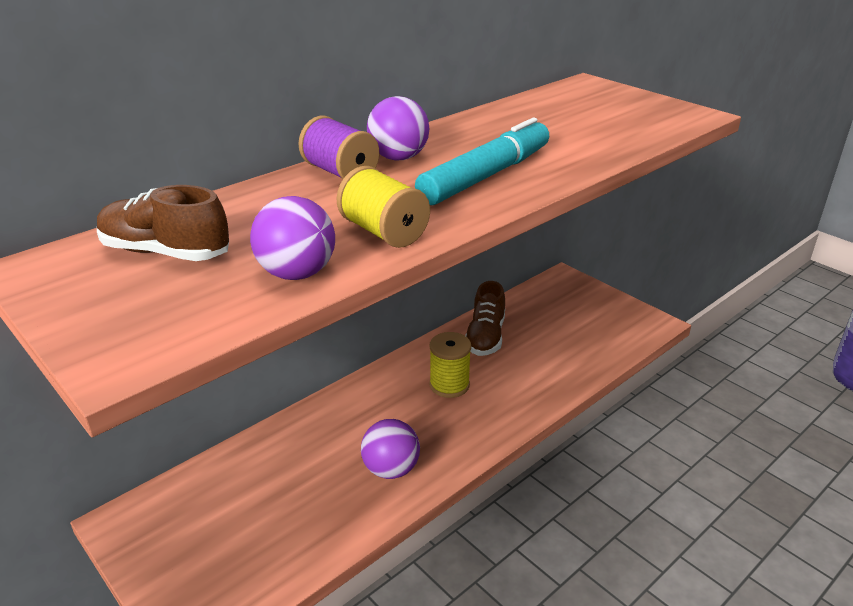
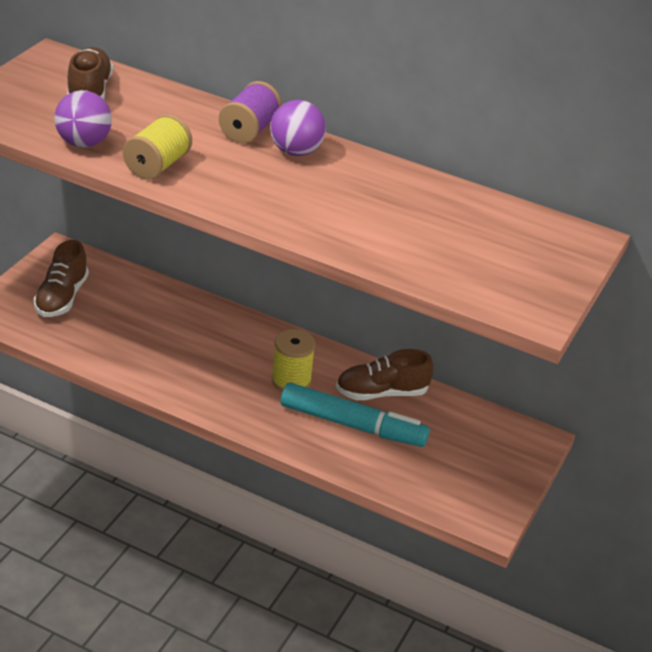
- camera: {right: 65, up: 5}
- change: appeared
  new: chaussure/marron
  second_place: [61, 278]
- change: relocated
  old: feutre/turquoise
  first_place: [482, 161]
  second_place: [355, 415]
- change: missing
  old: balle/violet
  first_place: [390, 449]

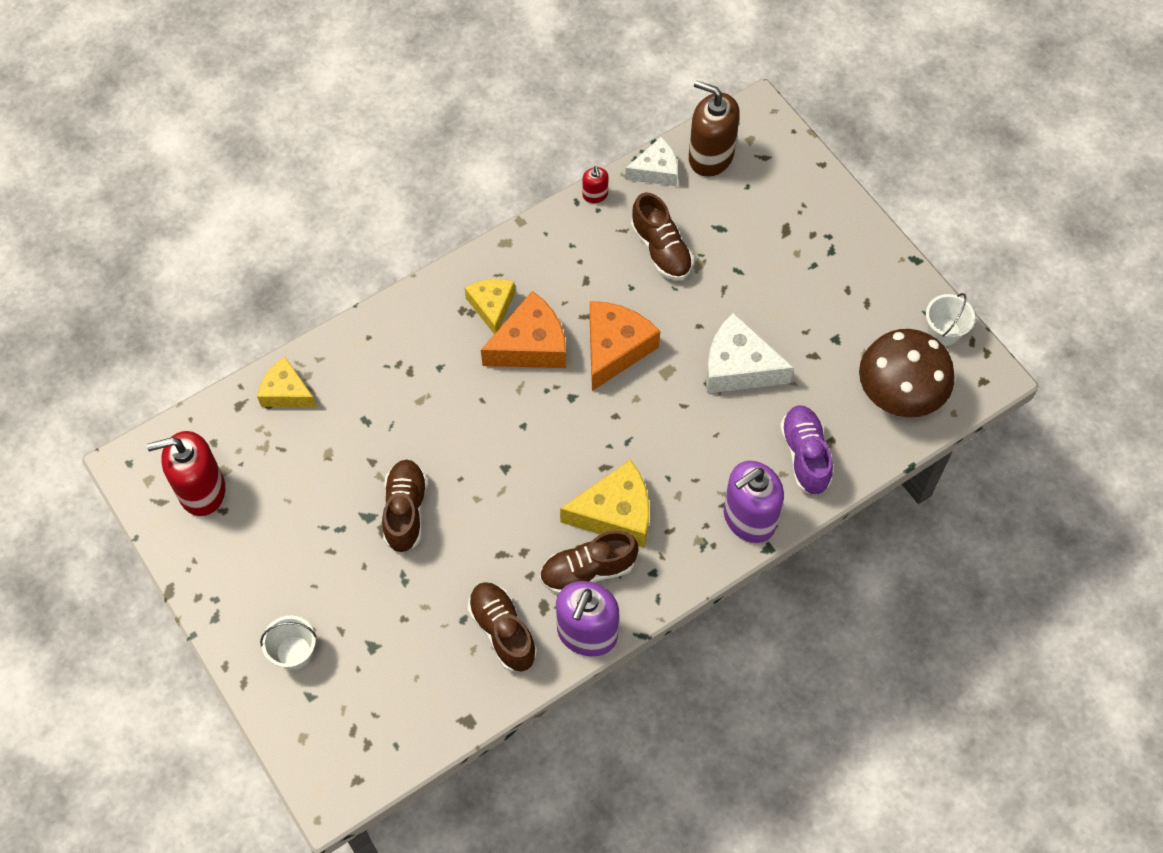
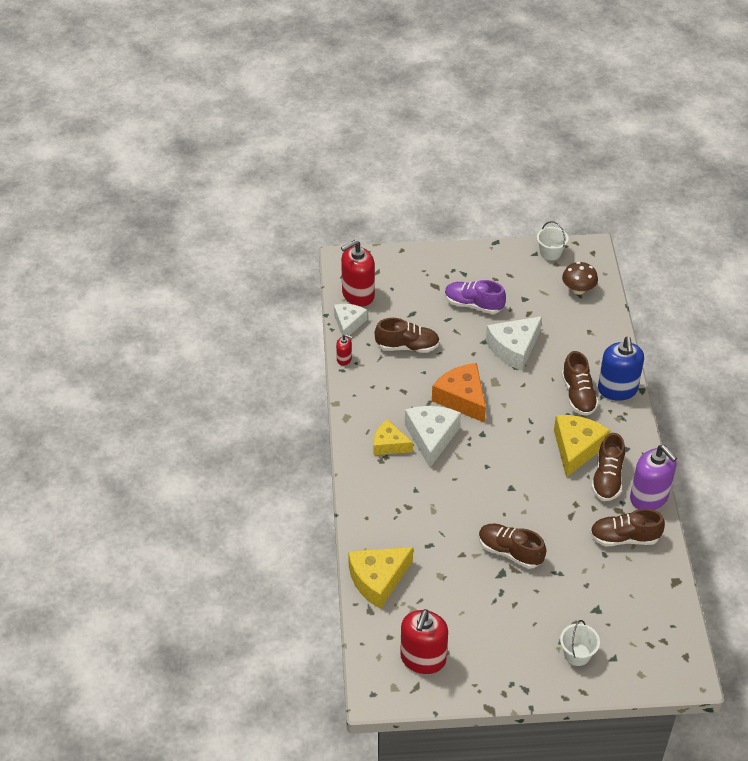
- camera: {right: -60, up: -15}
- change: colour
  old: distributeur de savon/marron
  new: distributeur de savon/rouge
  first_place: [714, 128]
  second_place: [358, 273]
- change: size
  old: fromage/jaune
  first_place: [286, 382]
  second_place: [380, 578]
  factor: 1.53
- change: colour
  old: fromage/orange
  new: fromage/blanc
  first_place: [523, 329]
  second_place: [433, 437]
- change: relocated
  old: chaussure/violet
  first_place: [806, 450]
  second_place: [475, 297]
- change: size
  old: champignon/marron
  first_place: [907, 373]
  second_place: [580, 278]
  factor: 0.59
- change: appeared
  new: chaussure/marron
  second_place: [580, 383]
- change: colour
  old: distributeur de savon/violet
  new: distributeur de savon/bleu
  first_place: [754, 502]
  second_place: [621, 369]

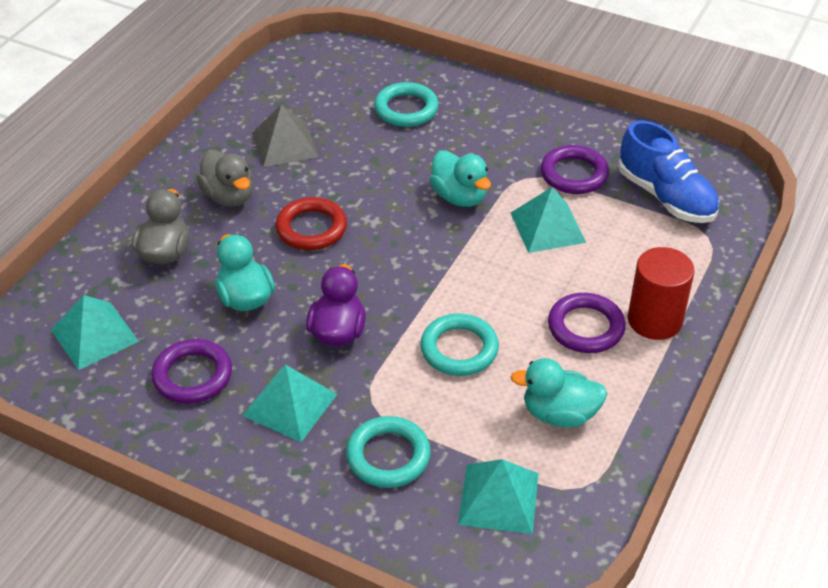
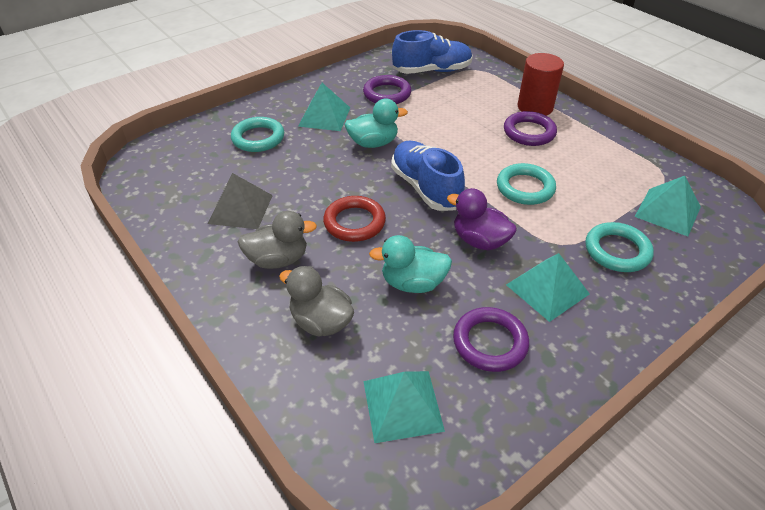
- camera: {right: -65, up: 0}
- change: relocated
  old: pyramide/turquoise
  first_place: [549, 220]
  second_place: [324, 107]
- change: appeared
  new: chaussure/bleu
  second_place: [428, 175]
- change: missing
  old: canard/turquoise
  first_place: [559, 393]

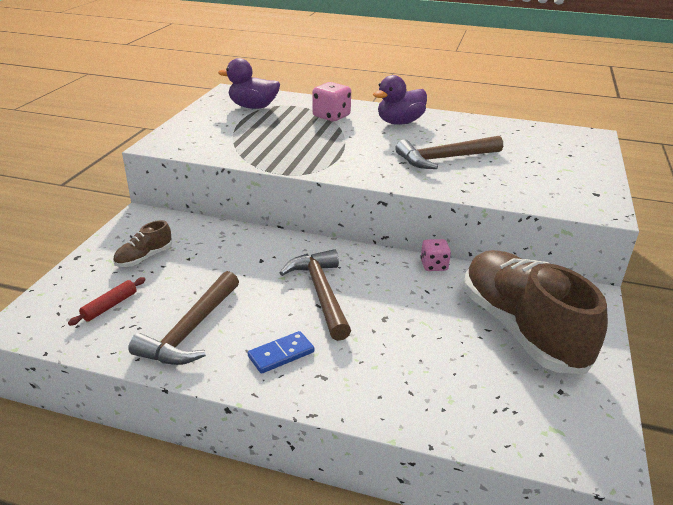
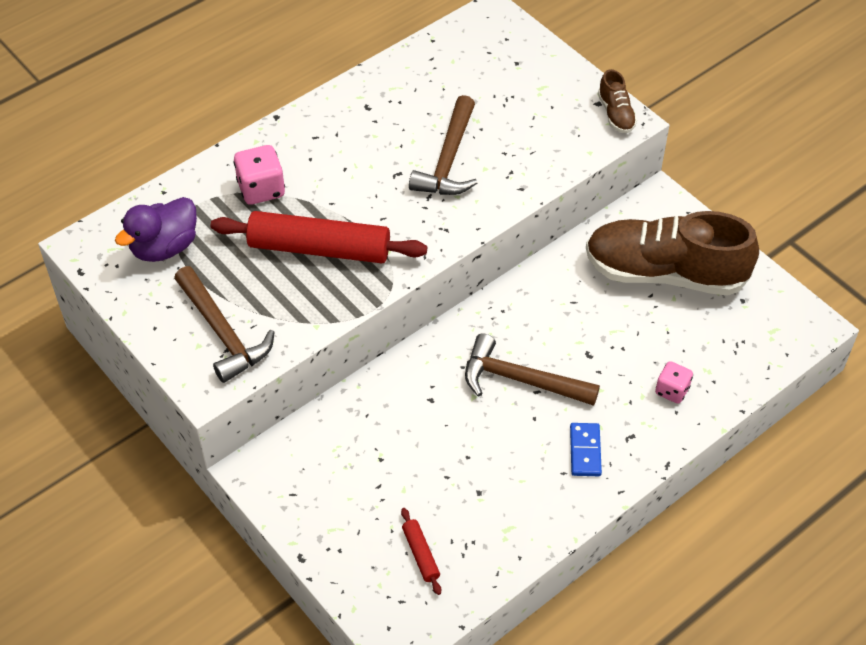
- camera: {right: -55, up: 20}
- change: relocated
  old: marteau/marron
  first_place: [183, 318]
  second_place: [224, 324]
- change: appeared
  new: rouleau à pâtisserie/rouge
  second_place: [319, 237]
- change: relocated
  old: chaussure/marron
  first_place: [142, 243]
  second_place: [617, 101]
- change: relocated
  old: dé/rose
  first_place: [435, 255]
  second_place: [674, 382]
- change: missing
  old: canard/violet
  first_place: [400, 100]

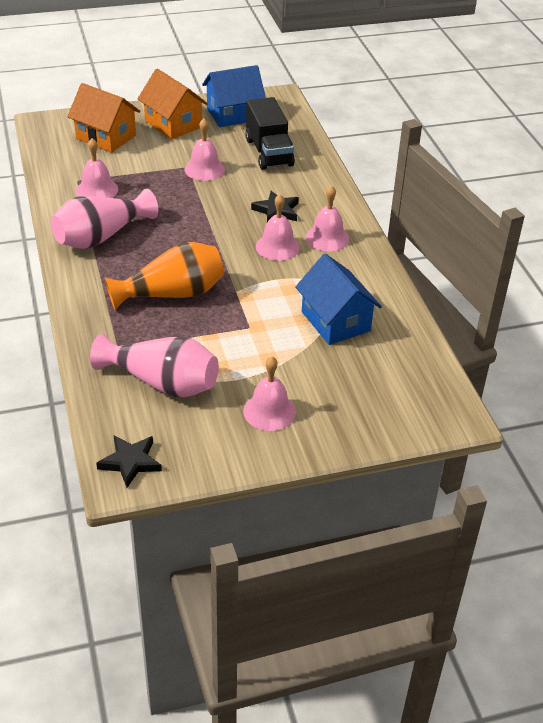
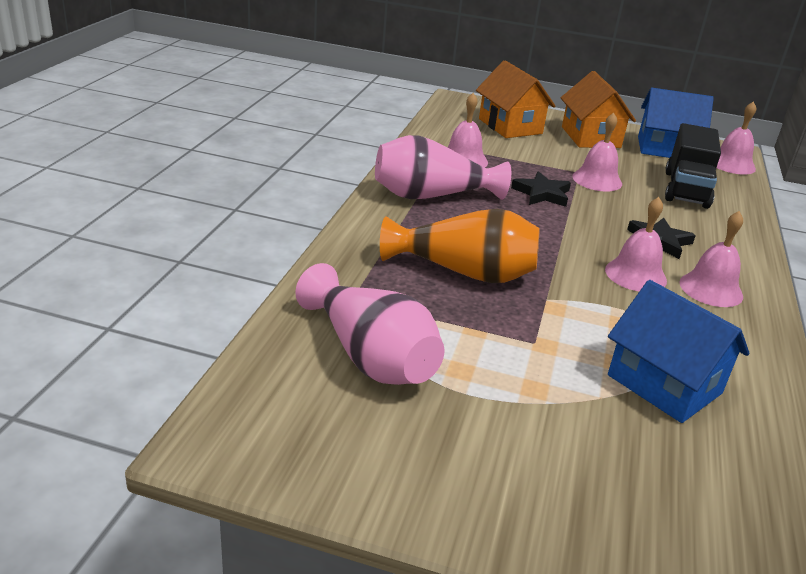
- camera: {right: 30, up: -10}
- change: relocated
  old: étoile/noir
  first_place: [129, 461]
  second_place: [541, 189]
- change: spun
  old: maison/bleu
  first_place: [338, 299]
  second_place: [678, 351]
  degrees: -45
- change: relocated
  old: cloche/rose
  first_place: [269, 393]
  second_place: [736, 137]

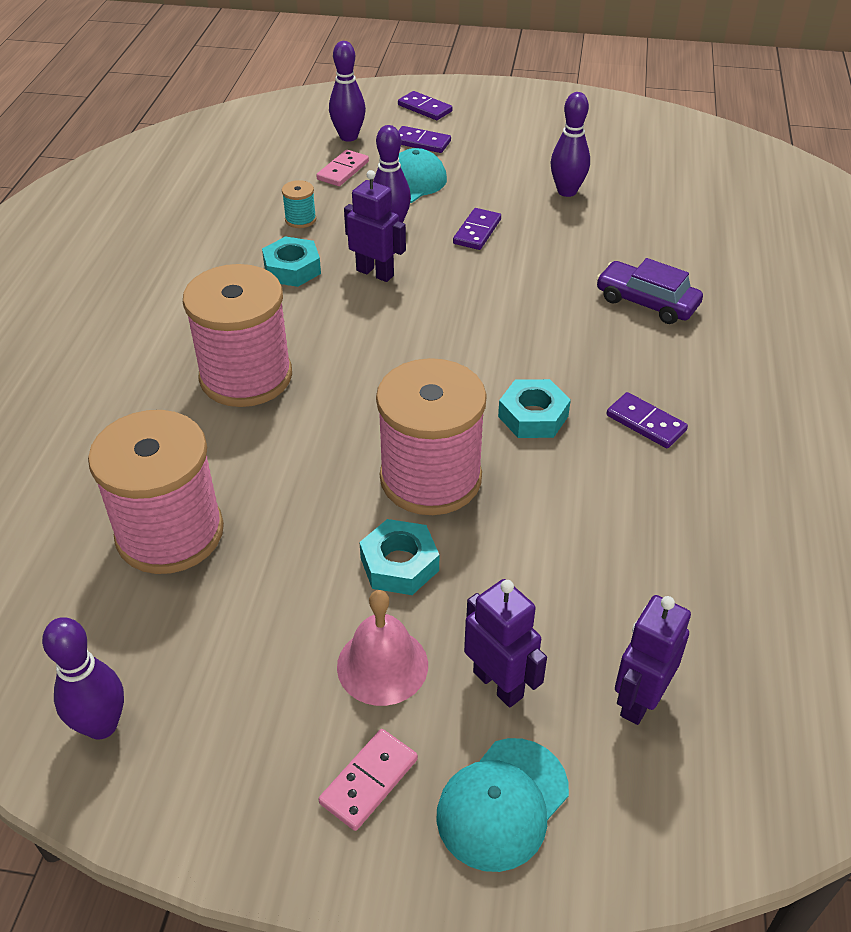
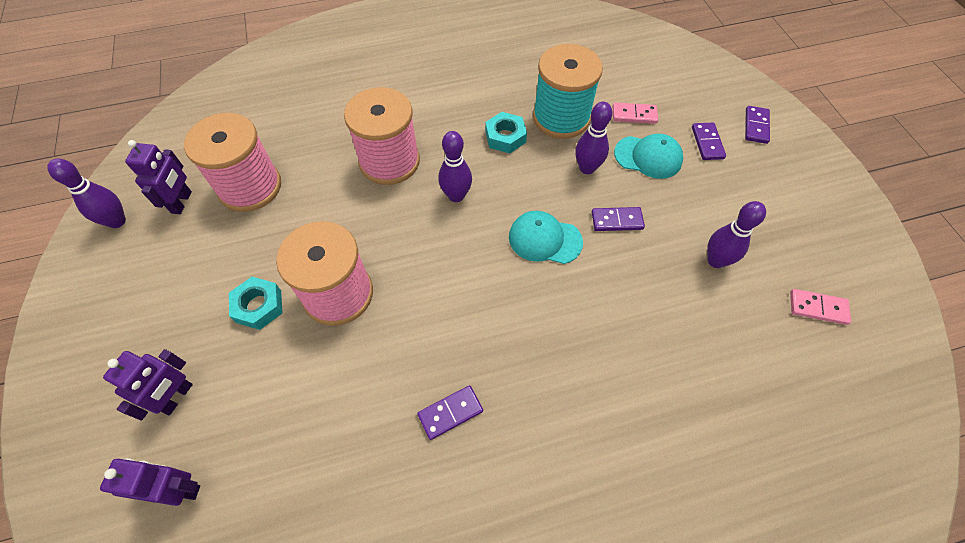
- camera: {right: 65, up: 15}
- change: relocated
  old: robot/violet
  first_place: [375, 226]
  second_place: [158, 177]
- change: spun
  old: domino/violet
  first_place: [647, 420]
  second_place: [450, 412]
  degrees: 45
- change: relocated
  old: quille/violet
  first_place: [347, 91]
  second_place: [455, 166]
- change: relocated
  old: casquette/turquoise
  first_place: [502, 805]
  second_place: [546, 237]
- change: size
  old: bobine/turquoise
  first_place: [299, 204]
  second_place: [568, 91]
  factor: 2.48
- change: relocated
  old: domino/rose
  first_place: [368, 780]
  second_place: [820, 307]
- change: missing
  old: cloche/rose
  first_place: [382, 648]
- change: missing
  old: écrou/turquoise
  first_place: [534, 408]
- change: missing
  old: voiture/violet
  first_place: [649, 291]

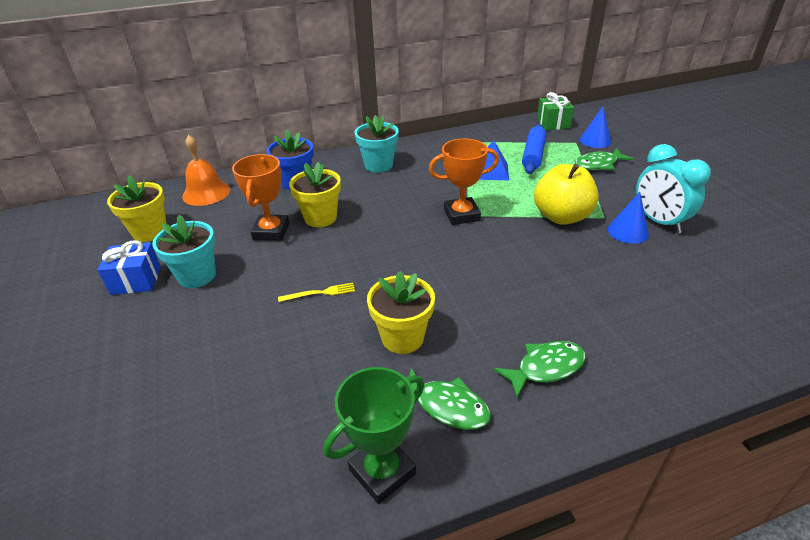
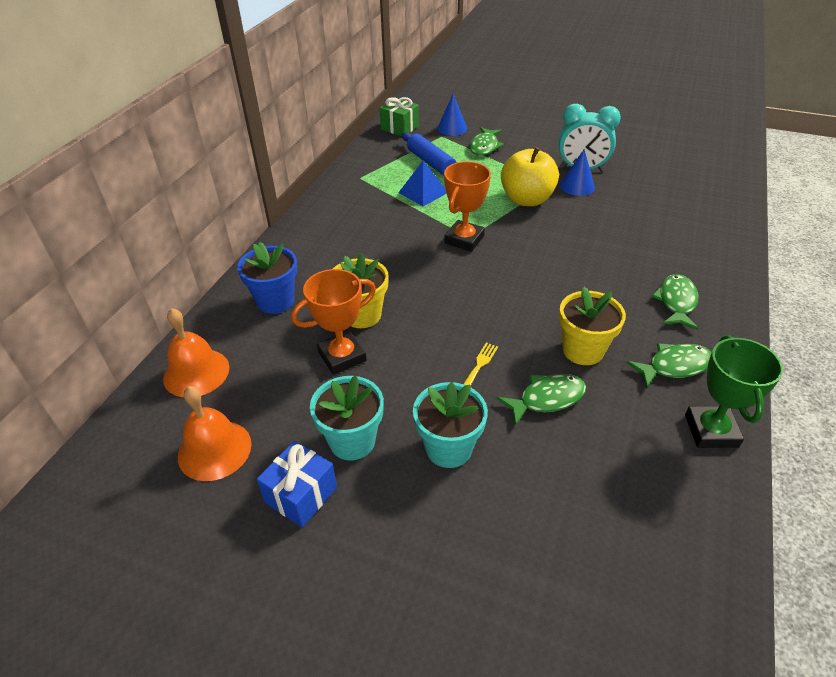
- camera: {right: -50, up: 5}
- change: exchanged
  old: pot de fleurs/jaune
  new: cloche/orange
  first_place: [137, 208]
  second_place: [215, 433]
- change: spun
  old: trophée/orange
  first_place: [260, 197]
  second_place: [333, 322]
  degrees: -75
- change: relocated
  old: pot de fleurs/turquoise
  first_place: [377, 143]
  second_place: [450, 425]
- change: appeared
  new: poisson/vert
  second_place: [541, 400]

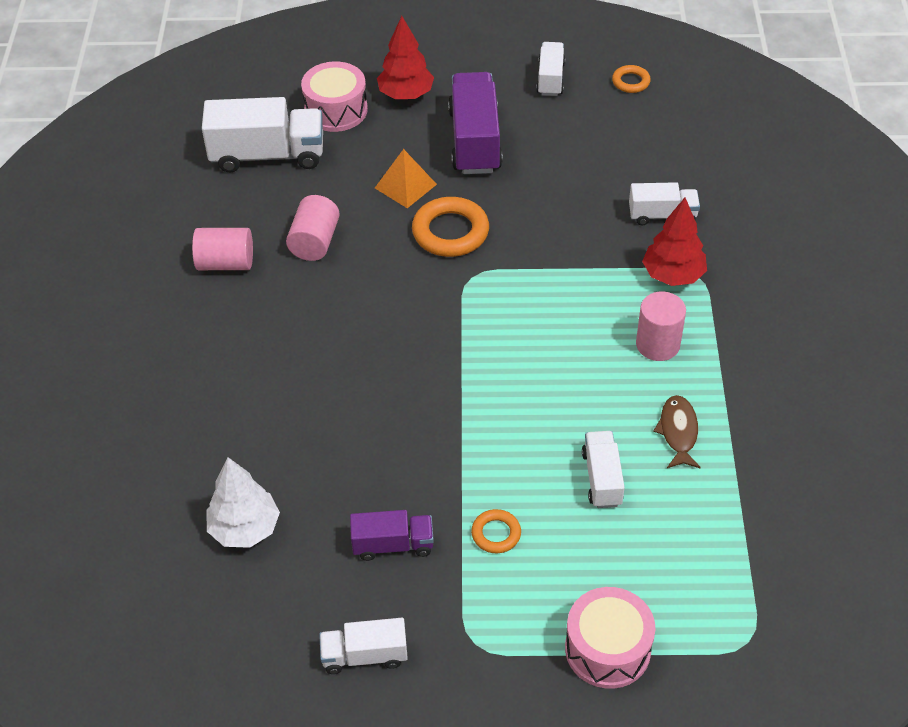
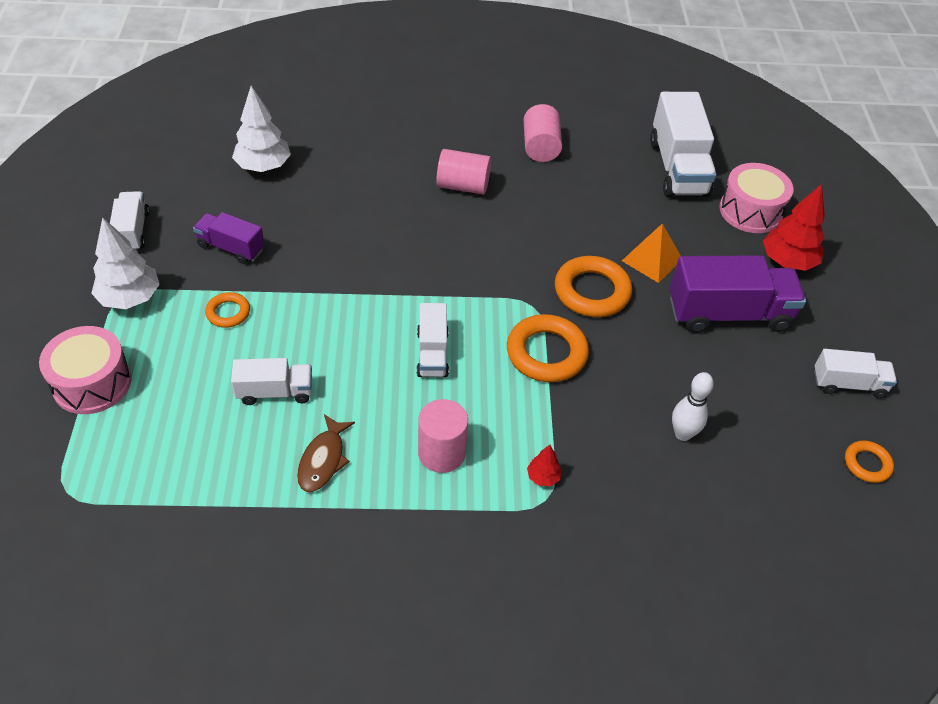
- camera: {right: 85, up: 0}
- change: appeared
  new: arbre/blanc
  second_place: [125, 263]
- change: spun
  old: camion/violet
  first_place: [392, 535]
  second_place: [229, 238]
  degrees: 120
- change: spun
  old: poisson/marron
  first_place: [677, 431]
  second_place: [326, 453]
  degrees: 105
- change: relocated
  old: camion/blanc
  first_place: [664, 203]
  second_place: [432, 340]
- change: relocated
  old: cylindre/rose
  first_place: [313, 228]
  second_place: [463, 171]
- change: appeared
  new: anneau/orange
  second_place: [548, 348]
- change: size
  old: arbre/rouge
  first_place: [674, 242]
  second_place: [544, 465]
  factor: 0.48
- change: appeared
  new: quille/blanc
  second_place: [693, 406]

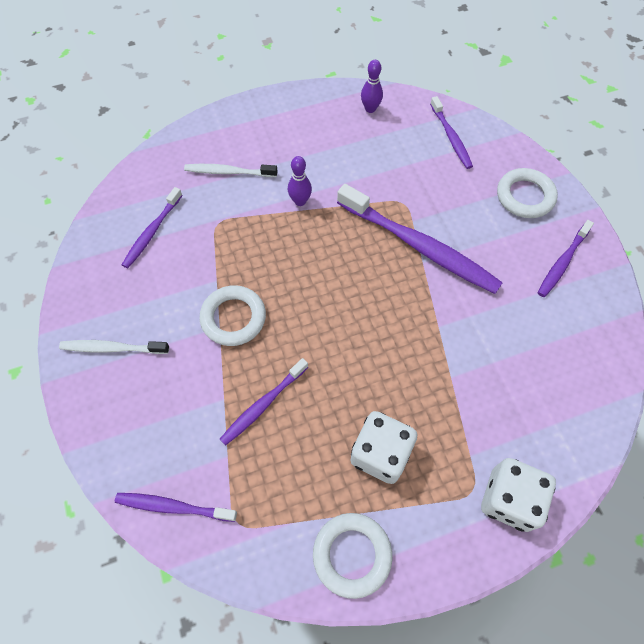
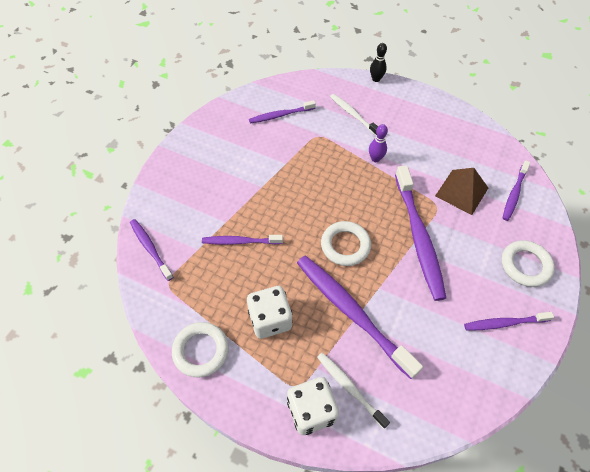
- camera: {right: 45, up: -5}
- change: appeared
  new: brosse à dents/violet
  second_place: [360, 317]
- change: relocated
  old: brosse à dents/blanc
  first_place: [114, 347]
  second_place: [353, 391]
- change: relocated
  old: anneau/blanc
  first_place: [232, 315]
  second_place: [346, 243]
- change: appeared
  new: quille/noir
  second_place: [378, 62]
- change: appeared
  new: pyramide/marron
  second_place: [461, 191]
- change: missing
  old: quille/violet
  first_place: [372, 86]

